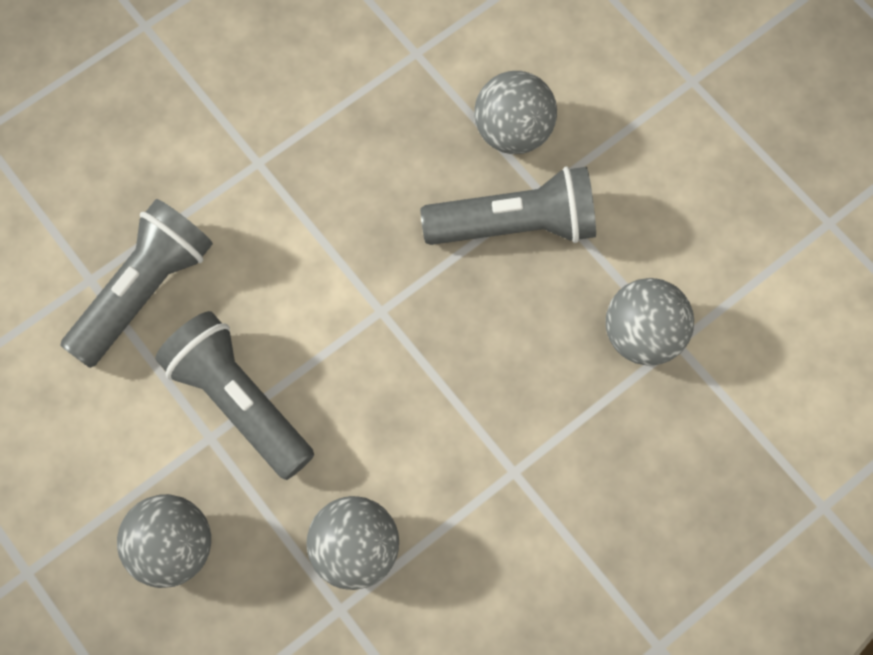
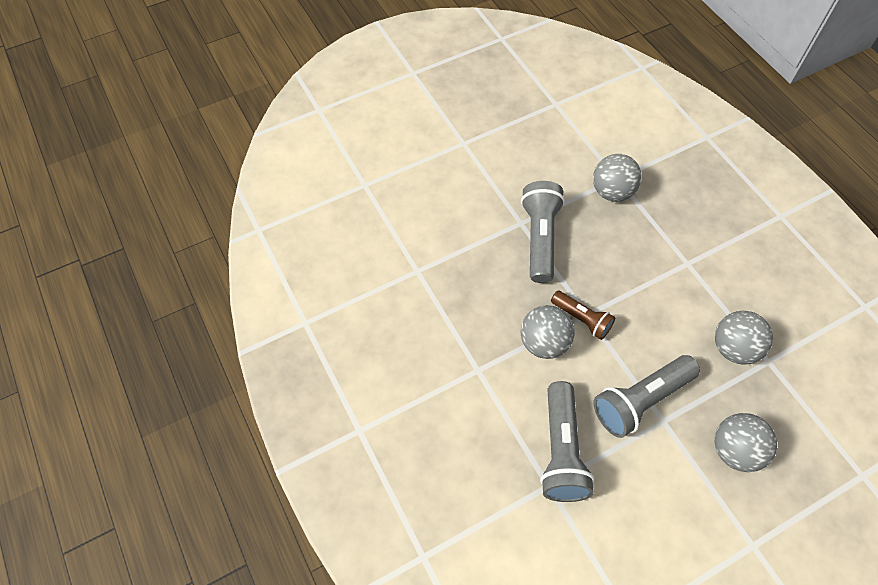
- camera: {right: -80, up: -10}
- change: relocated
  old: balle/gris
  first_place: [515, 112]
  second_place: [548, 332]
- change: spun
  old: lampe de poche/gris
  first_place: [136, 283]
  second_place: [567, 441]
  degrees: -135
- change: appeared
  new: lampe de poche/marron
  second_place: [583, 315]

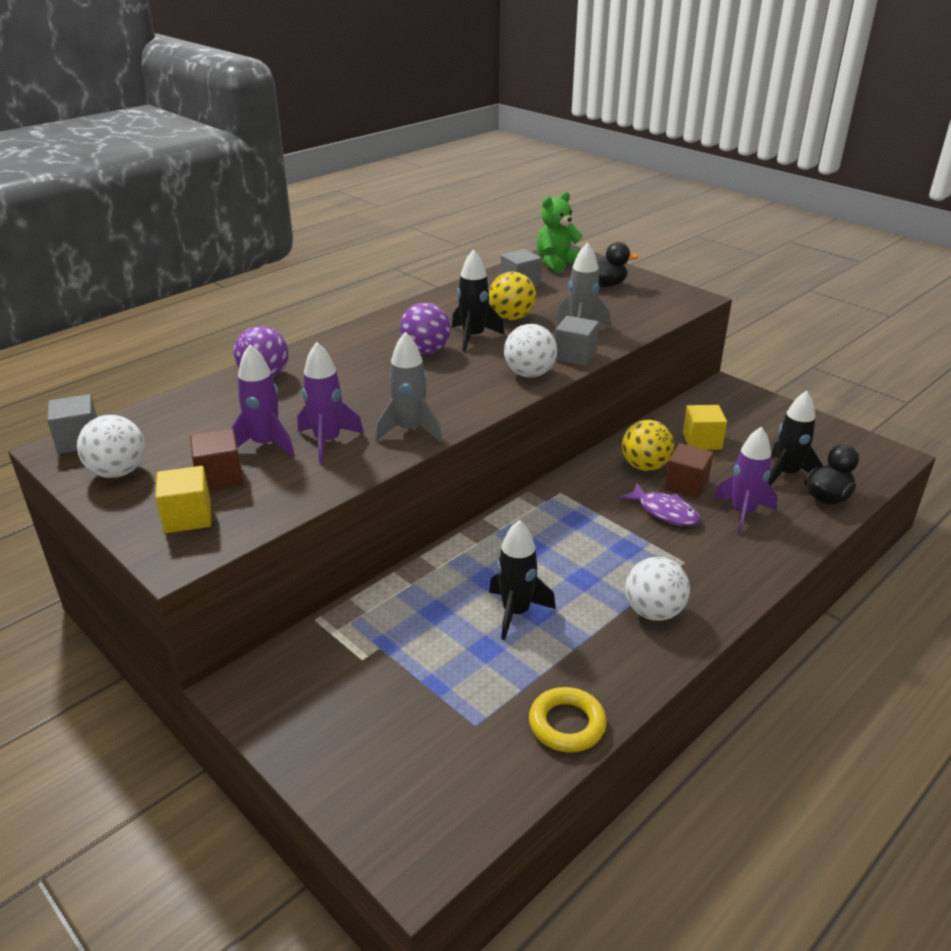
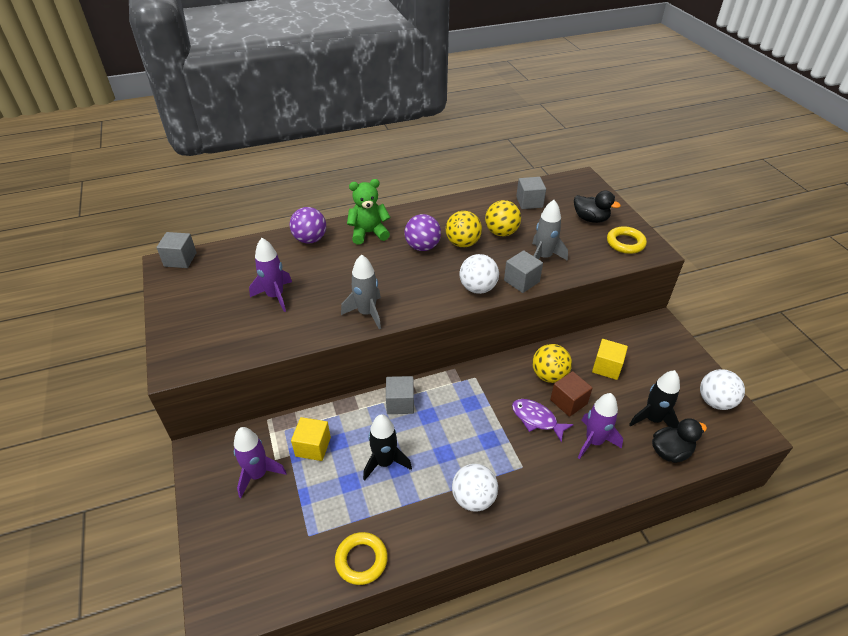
- camera: {right: 25, up: 10}
- change: relocated
  old: fusée/violet
  first_place: [331, 402]
  second_place: [260, 462]
- change: relocated
  old: cube/jaune
  first_place: [183, 499]
  second_place: [311, 439]
- change: relocated
  old: ours en peluche/vert
  first_place: [560, 232]
  second_place: [368, 212]
- change: appeared
  new: cube/gris
  second_place: [400, 395]
- change: exchanged
  old: fusée/noir
  new: balle/jaune
  first_place: [478, 300]
  second_place: [464, 229]
- change: spun
  old: poisson/violet
  first_place: [659, 504]
  second_place: [543, 420]
  degrees: 150
- change: appeared
  new: anneau/jaune
  second_place: [627, 240]
- change: relocated
  old: balle/blanc
  first_place: [111, 446]
  second_place: [722, 389]
- change: missing
  old: cube/marron
  first_place: [216, 460]

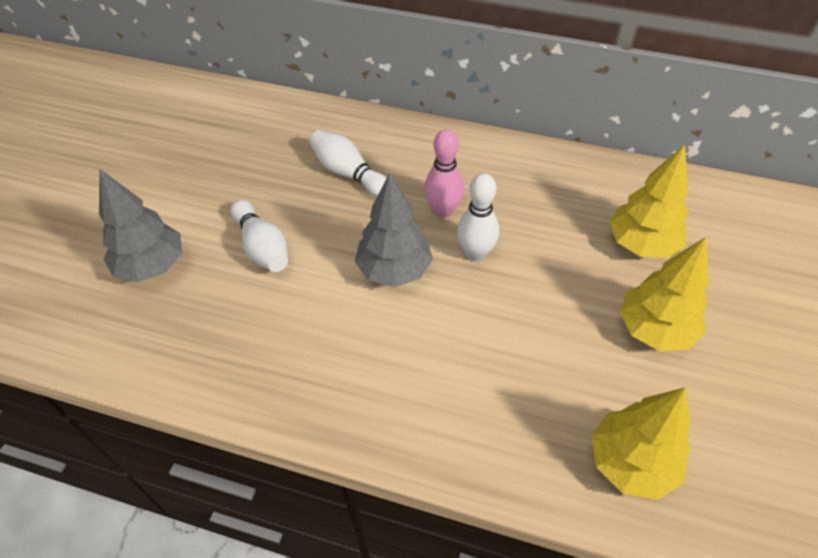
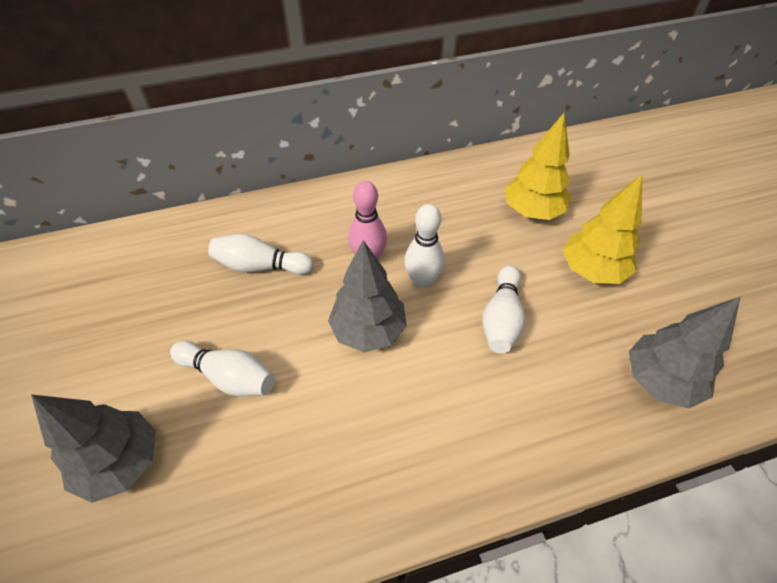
- camera: {right: -35, up: 0}
- change: appeared
  new: quille/blanc
  second_place: [503, 309]
- change: colour
  old: arbre/jaune
  new: arbre/gris
  first_place: [640, 443]
  second_place: [684, 353]

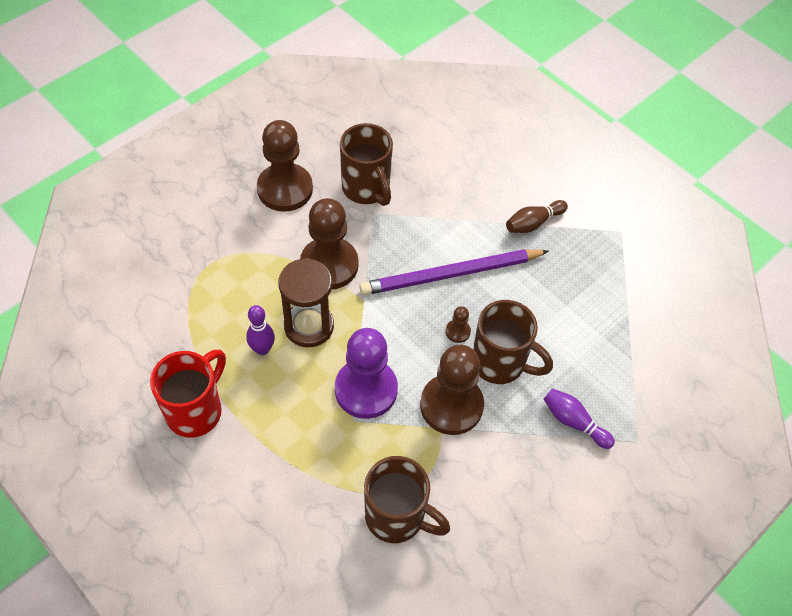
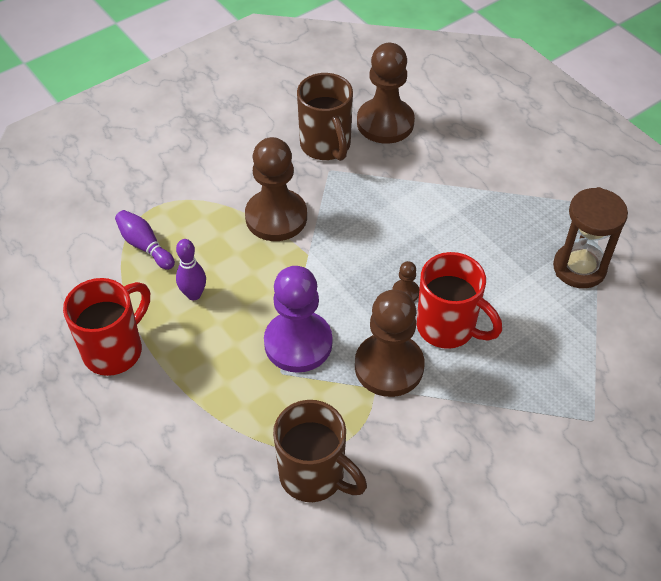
- camera: {right: 10, up: -5}
- change: relocated
  old: quille/violet
  first_place: [579, 418]
  second_place: [145, 240]
- change: relocated
  old: pion/marron
  first_place: [285, 166]
  second_place: [386, 93]
- change: colour
  old: tasse/marron
  new: tasse/rouge
  first_place: [513, 342]
  second_place: [459, 300]
- change: relocated
  old: sablier/marron
  first_place: [306, 302]
  second_place: [590, 238]
- change: missing
  old: crayon/violet
  first_place: [454, 272]
- change: missing
  old: quille/marron
  first_place: [537, 216]

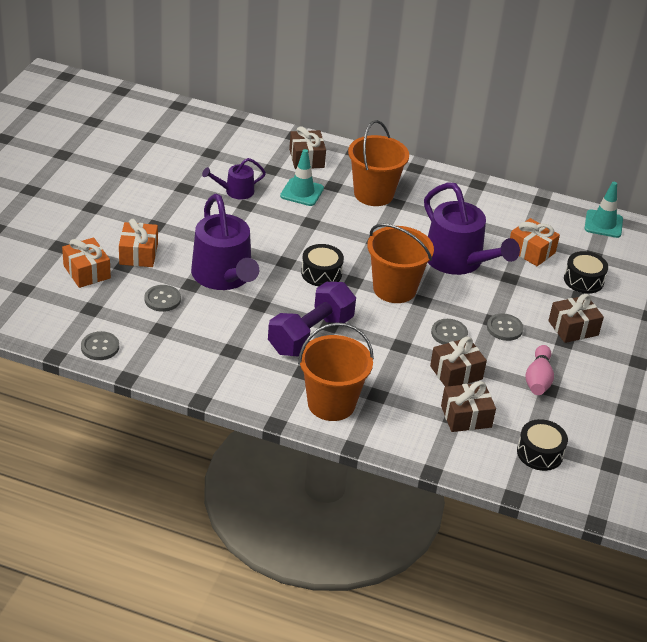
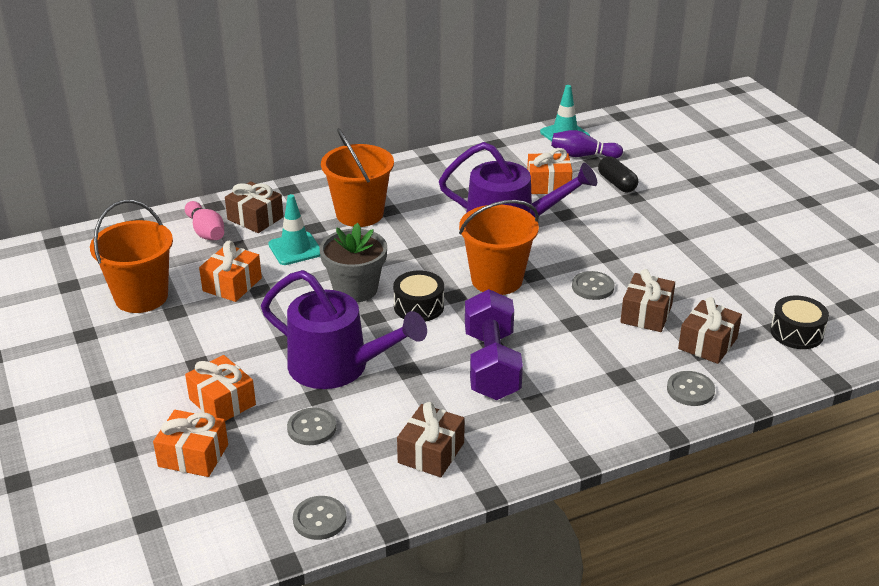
- camera: {right: -40, up: -5}
- change: relocated
  old: seau/orange
  first_place: [336, 371]
  second_place: [131, 256]
- change: relocated
  old: quille/rose
  first_place: [539, 370]
  second_place: [204, 220]
- change: exchanged
  old: arrosoir/violet
  new: cadeau/orange
  first_place: [234, 179]
  second_place: [230, 271]
- change: appeared
  new: pot de fleurs/gris
  second_place: [353, 262]
- change: relocated
  old: cadeau/marron
  first_place: [576, 318]
  second_place: [431, 439]
- change: appeared
  new: quille/violet
  second_place: [587, 144]
- change: exchanged
  old: tambour/noir
  new: gélule/noir
  first_place: [586, 272]
  second_place: [618, 174]
- change: relocated
  old: bouton/gris
  first_place: [505, 327]
  second_place: [691, 388]

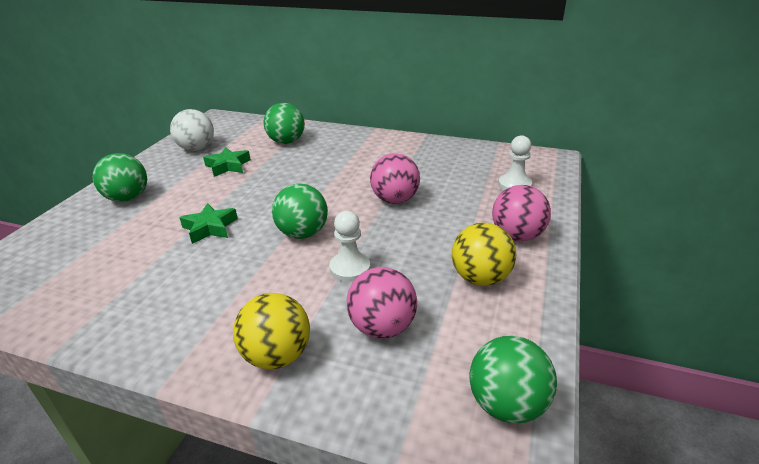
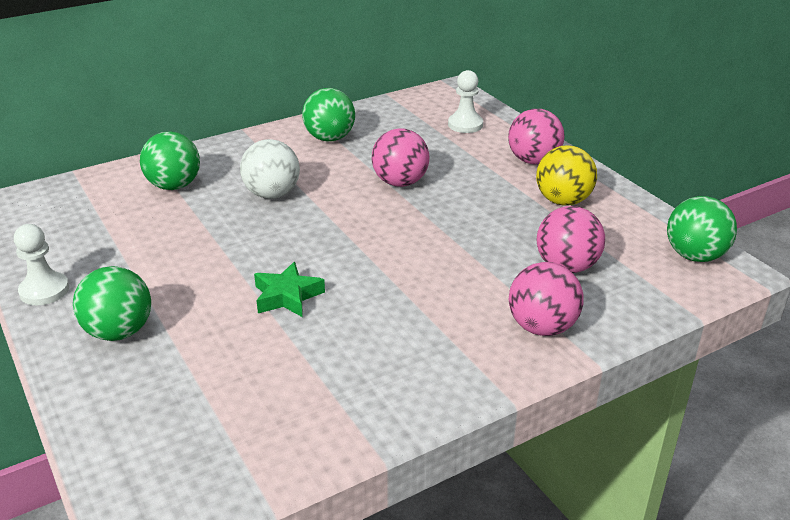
- camera: {right: -50, up: 0}
- change: relocated
  old: pion/blanc
  first_place: [349, 246]
  second_place: [41, 264]
- change: relocated
  old: balle/blanc
  first_place: [192, 130]
  second_place: [270, 169]
- change: relocated
  old: balle/vert
  first_place: [300, 211]
  second_place: [328, 114]
- change: colour
  old: balle/jaune
  new: balle/rose
  first_place: [271, 331]
  second_place: [546, 299]
- change: missing
  old: étoile/vert
  first_place: [227, 162]

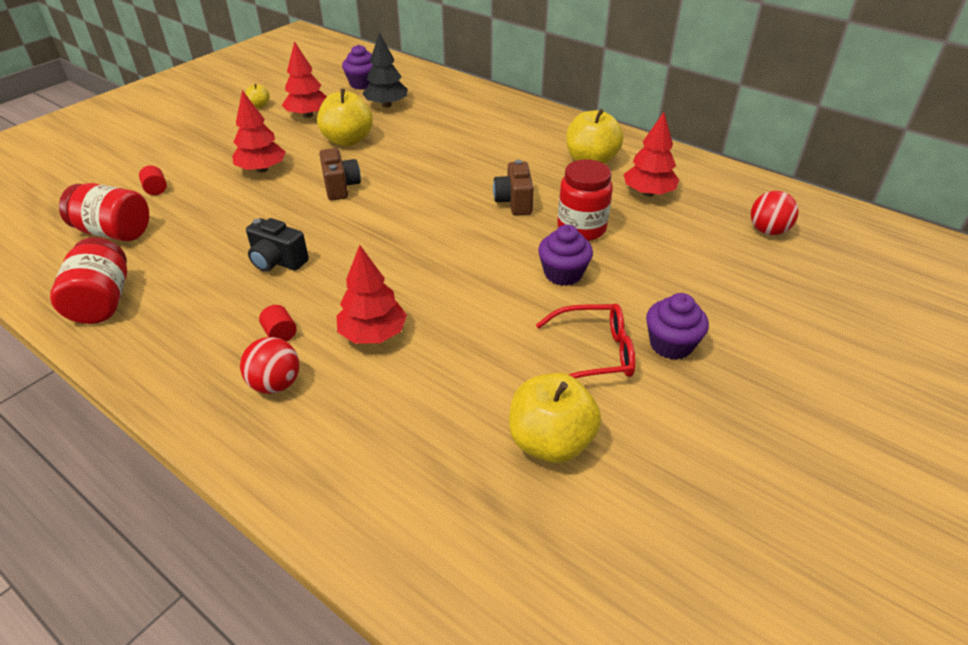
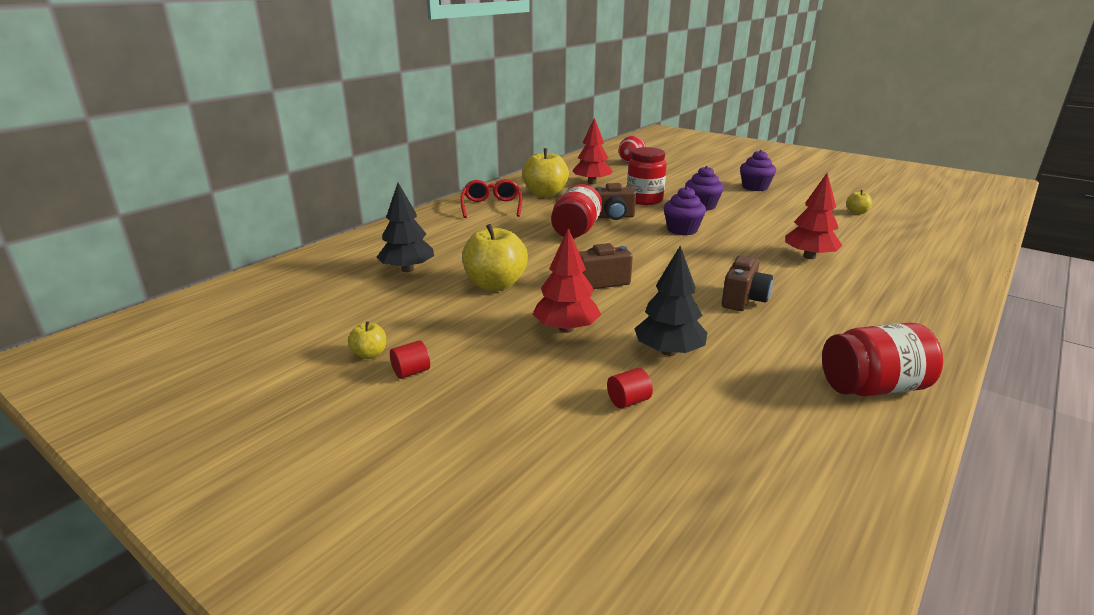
- camera: {right: -90, up: -15}
- change: relocated
  old: cylindre/rouge
  first_place: [278, 323]
  second_place: [410, 360]
- change: relocated
  old: lunettes/rouge
  first_place: [586, 341]
  second_place: [491, 198]
- change: relocated
  old: bocal/rouge
  first_place: [104, 212]
  second_place: [576, 211]
- change: appeared
  new: arbre/noir
  second_place: [670, 301]
- change: relocated
  old: muffin/violet
  first_place: [357, 67]
  second_place: [685, 210]
- change: colour
  old: appareil photo/noir
  new: appareil photo/marron
  first_place: [277, 245]
  second_place: [747, 283]
- change: size
  old: pomme/jaune
  first_place: [555, 418]
  second_place: [859, 202]
  factor: 0.47
- change: missing
  old: balle/rouge
  first_place: [269, 365]
- change: missing
  old: arbre/rouge
  first_place: [304, 79]

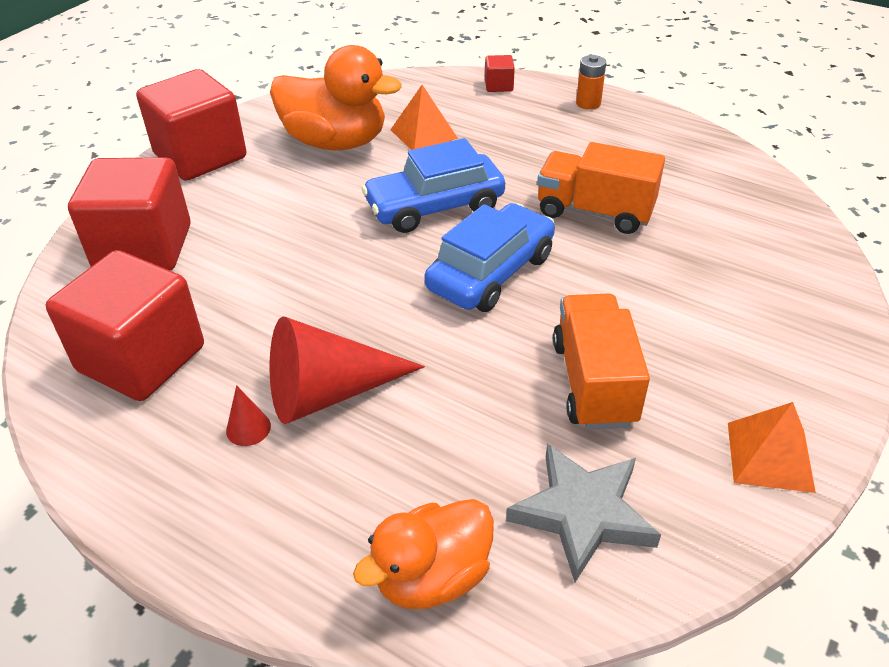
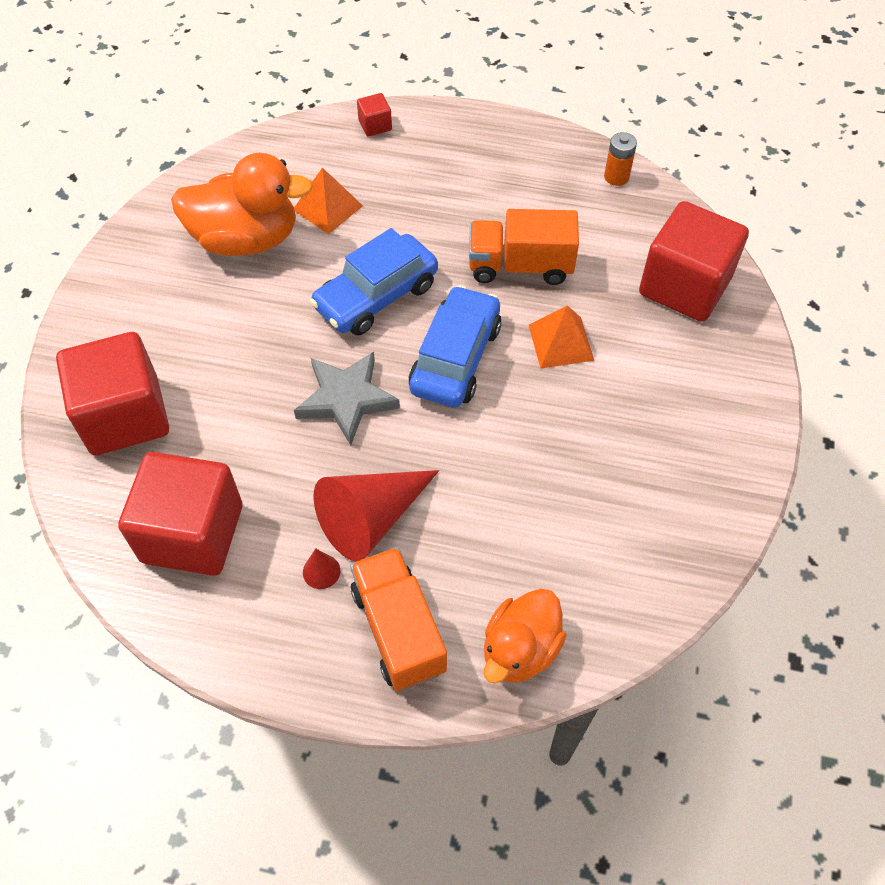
- camera: {right: -20, up: 15}
- change: relocated
  old: étoile/gris
  first_place: [583, 513]
  second_place: [347, 398]
- change: relocated
  old: camion/orange
  first_place: [601, 362]
  second_place: [398, 619]
- change: relocated
  old: pyramide/orange
  first_place: [772, 447]
  second_place: [561, 336]
- change: relocated
  old: pile/orange
  first_place: [591, 82]
  second_place: [620, 159]
- change: relocated
  old: cube/rouge
  first_place: [191, 125]
  second_place: [694, 261]

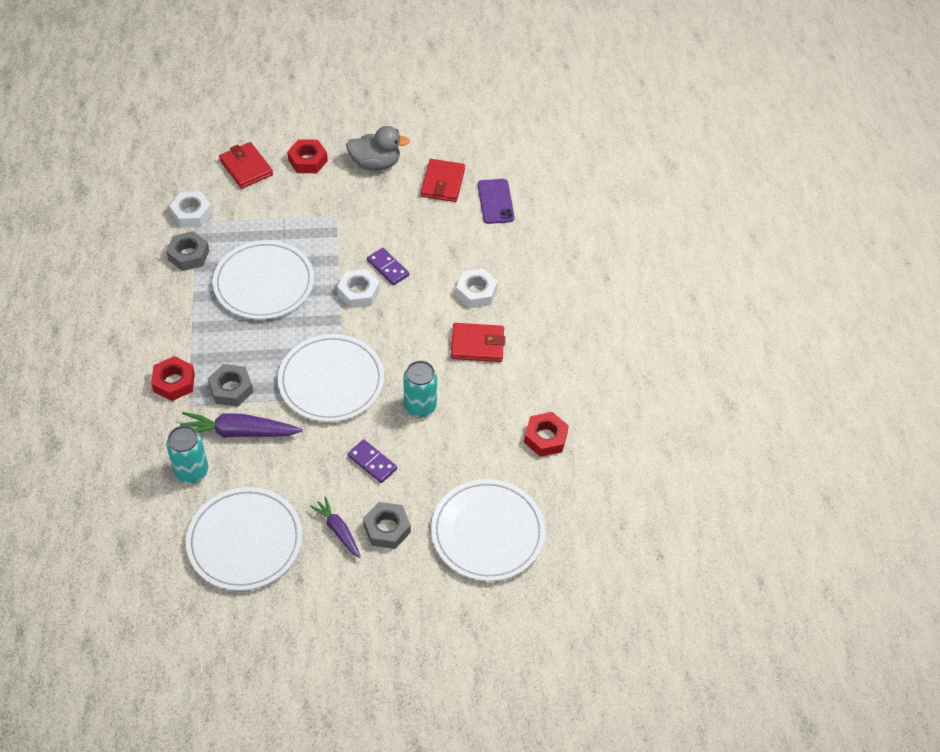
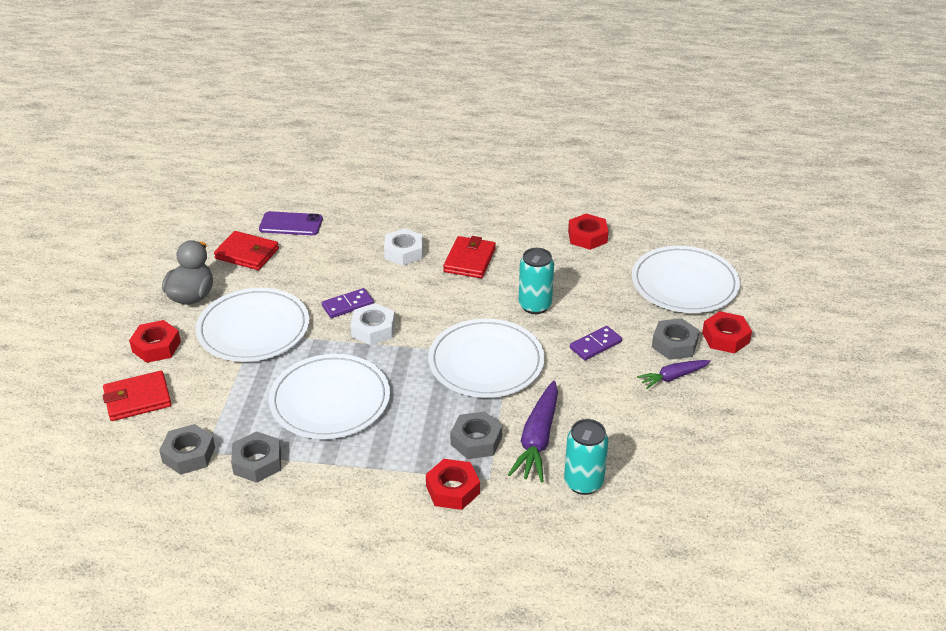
- camera: {right: -75, up: -15}
- change: colour
  old: écrou/blanc
  new: écrou/gris
  first_place: [190, 209]
  second_place: [187, 449]
- change: relocated
  old: assiette/blanc
  first_place: [244, 539]
  second_place: [252, 325]
- change: appeared
  new: écrou/rouge
  second_place: [727, 332]

